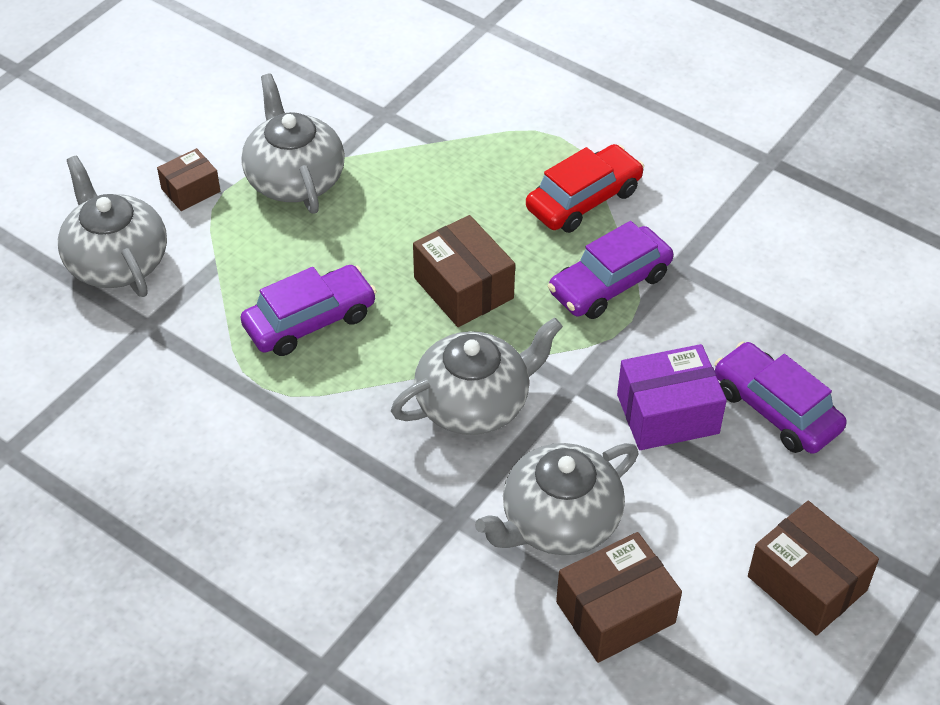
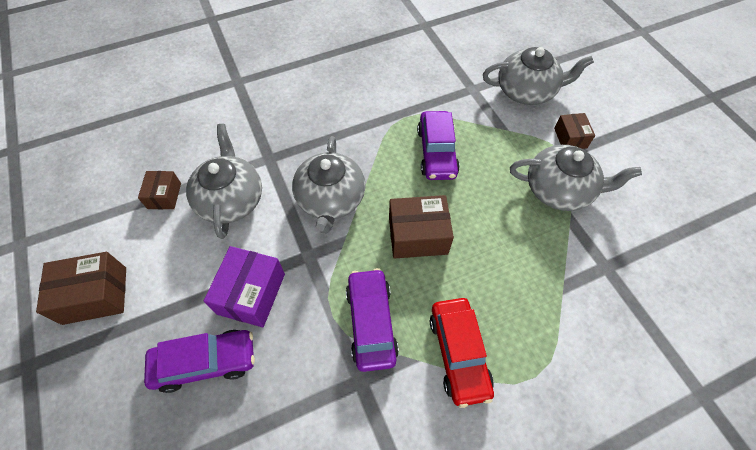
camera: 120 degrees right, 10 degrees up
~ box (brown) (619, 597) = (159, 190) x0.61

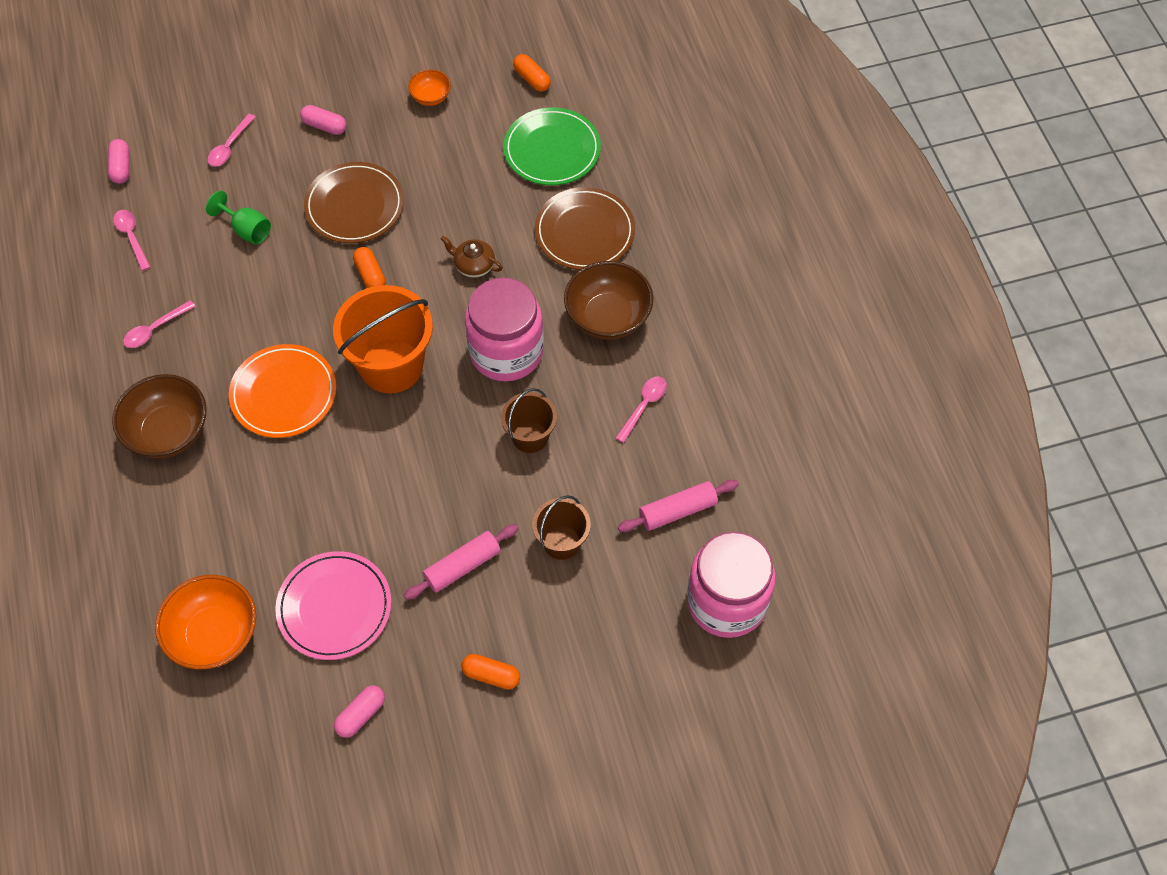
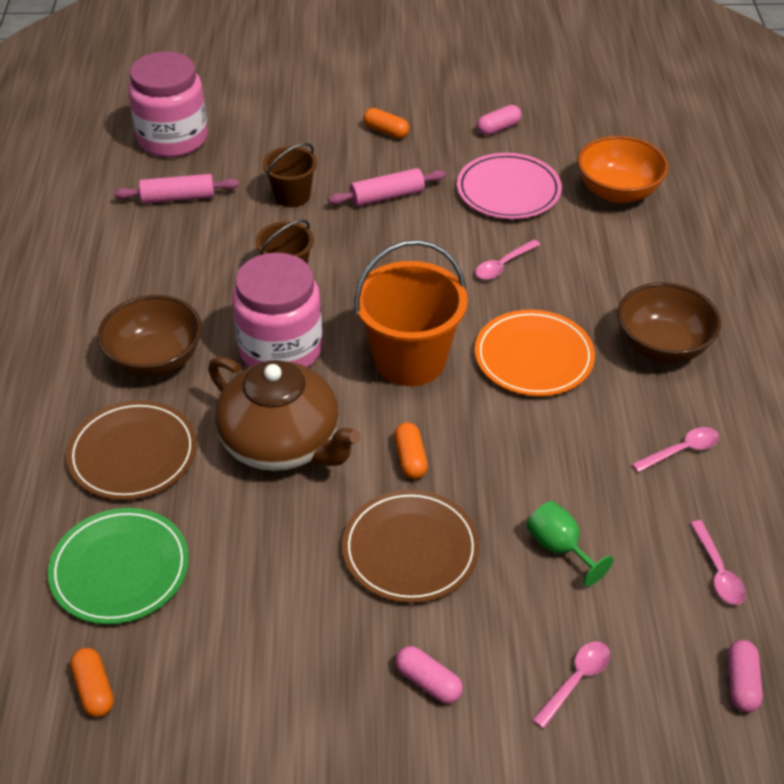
camera: 165 degrees left, 15 degrees down
- bowl (orange) (429, 87)
~ spoon (pink) (641, 409) to (507, 259)
~ teapot (brown) (472, 257) = (284, 414) x2.36

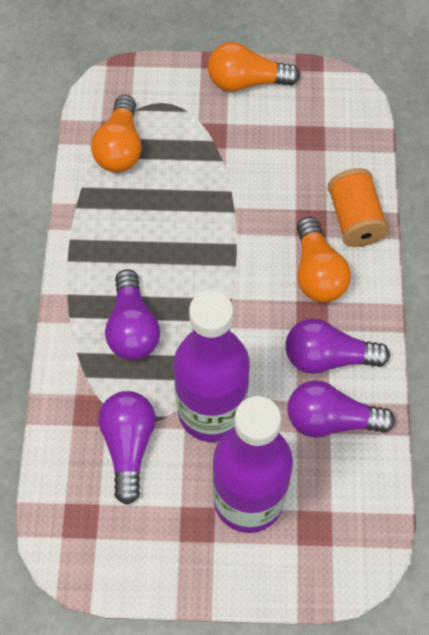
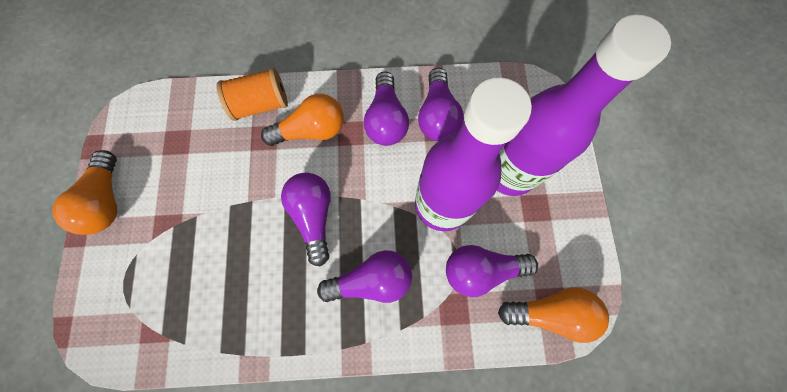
camera: 95 degrees left, 10 degrees up
+ light bulb (purple) (306, 219)
~ light bulb (orange) (116, 133) to (553, 315)

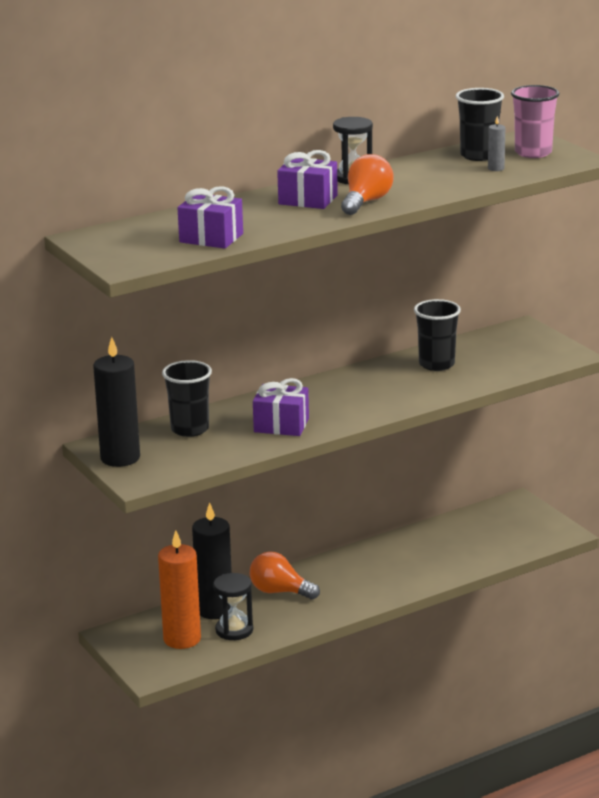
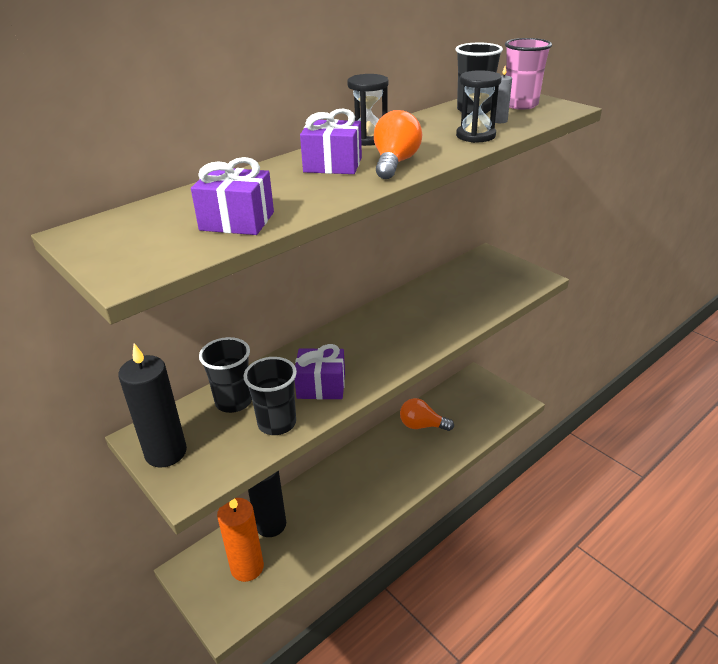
camera: 10 degrees left, 10 degrees up
~ hourglass (black) (233, 606) to (479, 106)
~ light bulb (orange) (285, 575) to (427, 414)
~ cup (black) (437, 335) to (270, 396)

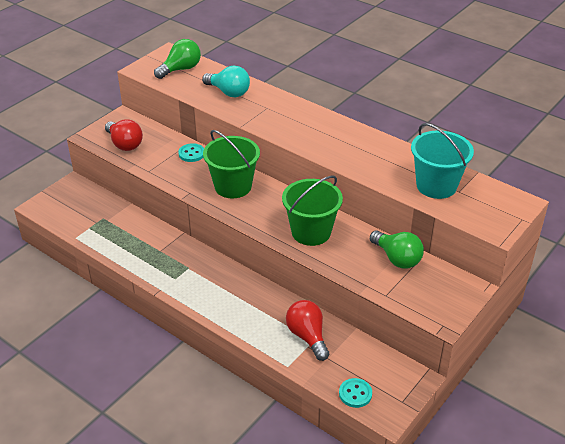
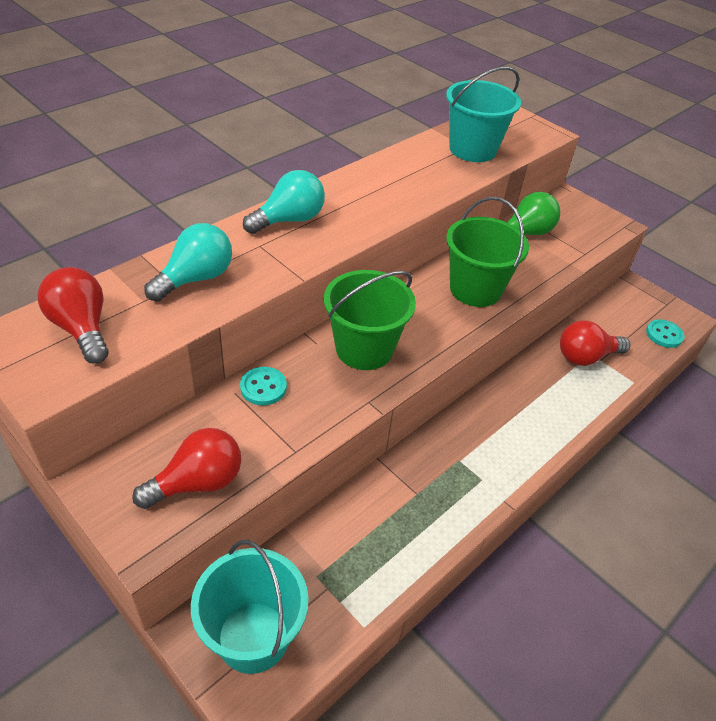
camera: 85 degrees left, 5 degrees up
+ bucket (turquoise) (250, 607)
+ light bulb (turquoise) (284, 202)
~ light bulb (green) (177, 59) to light bulb (red) (73, 315)

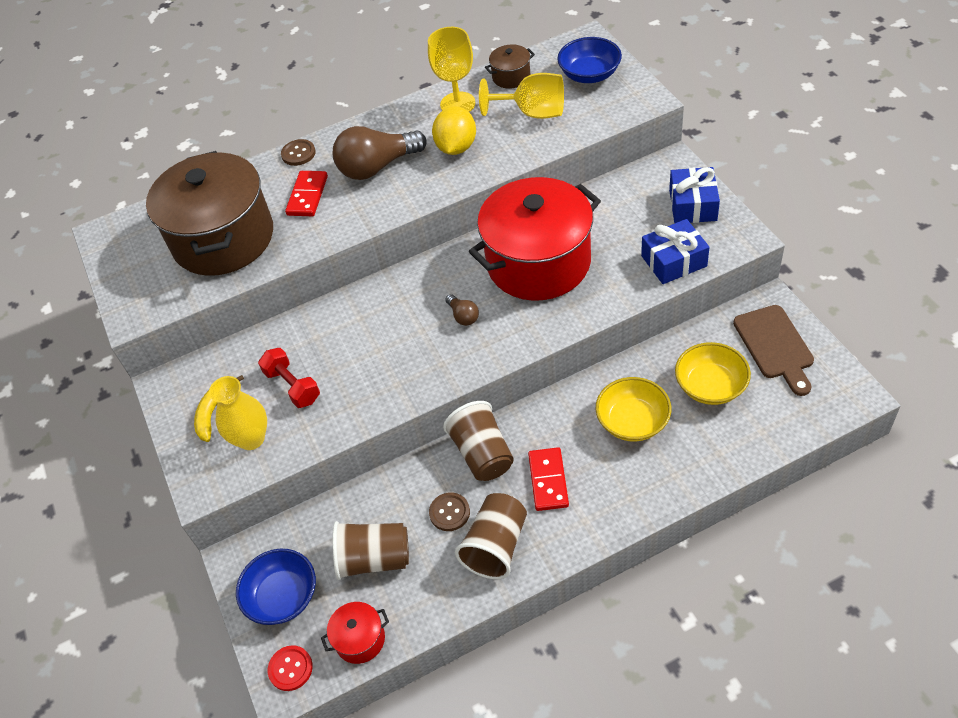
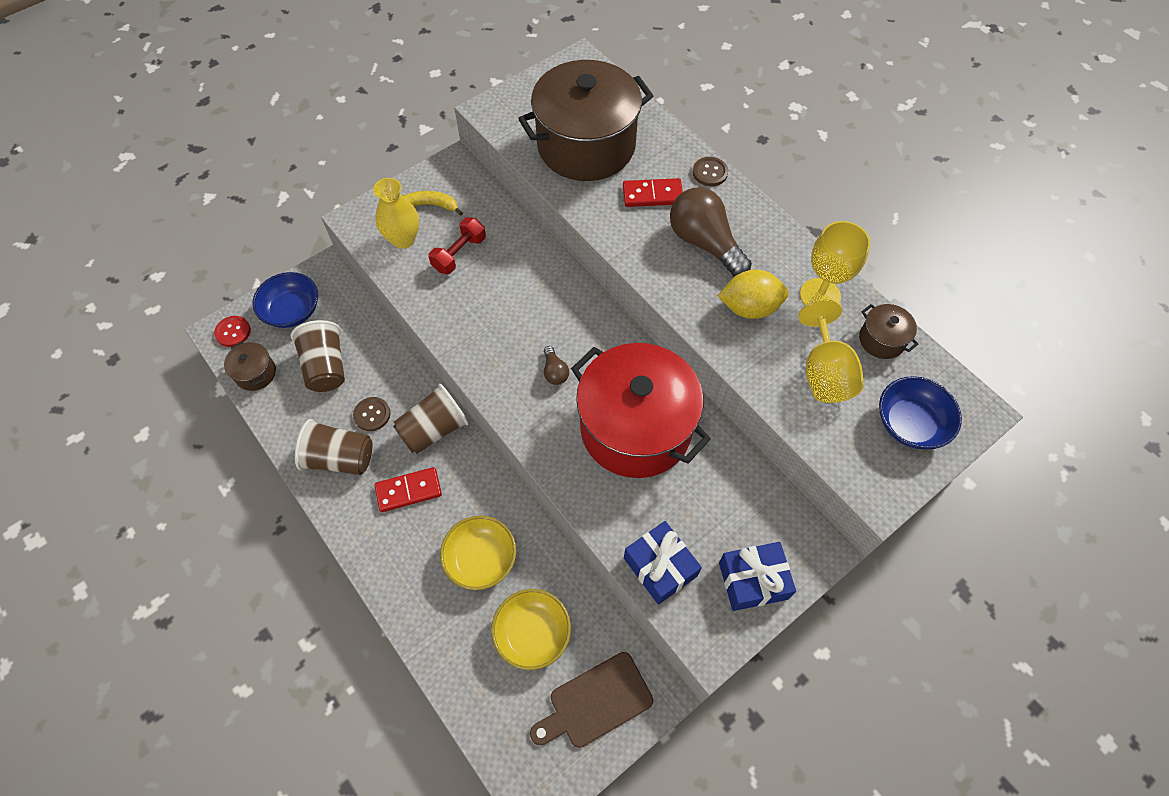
camera: 70 degrees right, 10 degrees up
~ pot (red) (355, 633) to pot (brown) (250, 366)
~ light bulb (brown) (462, 310) = (556, 365) 60 degrees counterclockwise

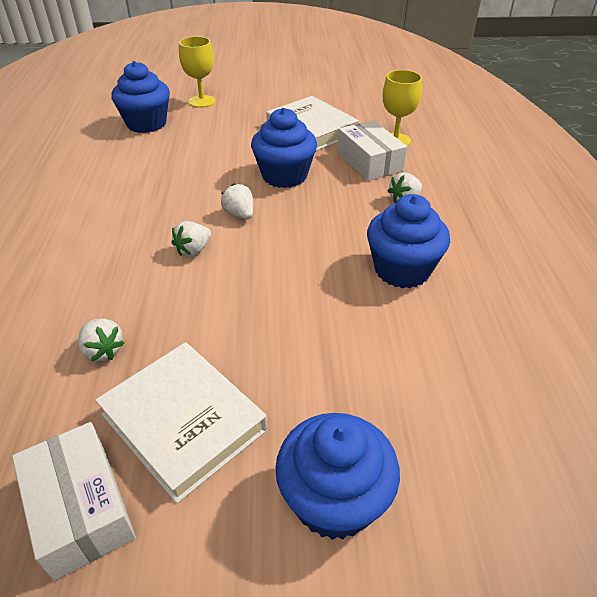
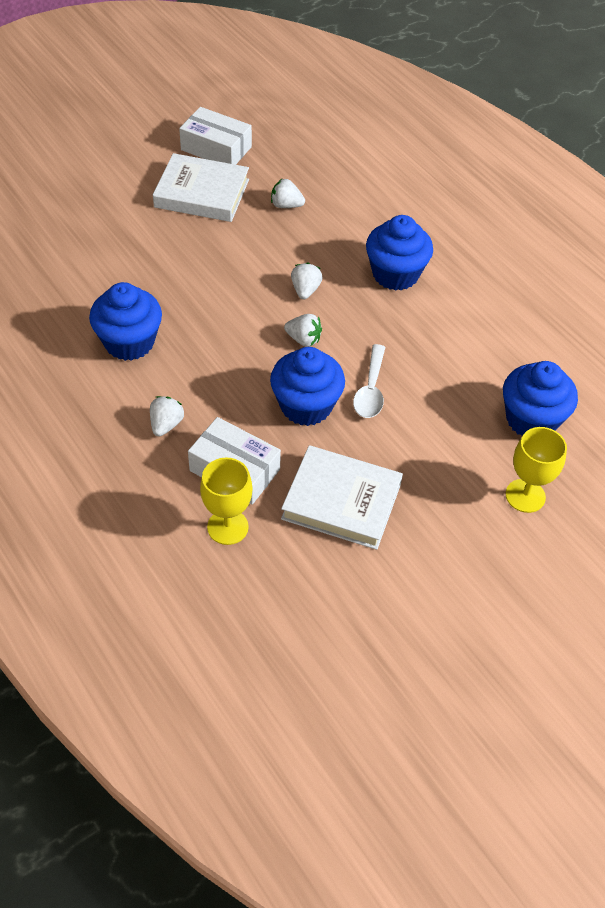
camera: 145 degrees right, 10 degrees up
+ spoon (white) (369, 381)
~ cupcake (blue) (337, 476) to (399, 253)

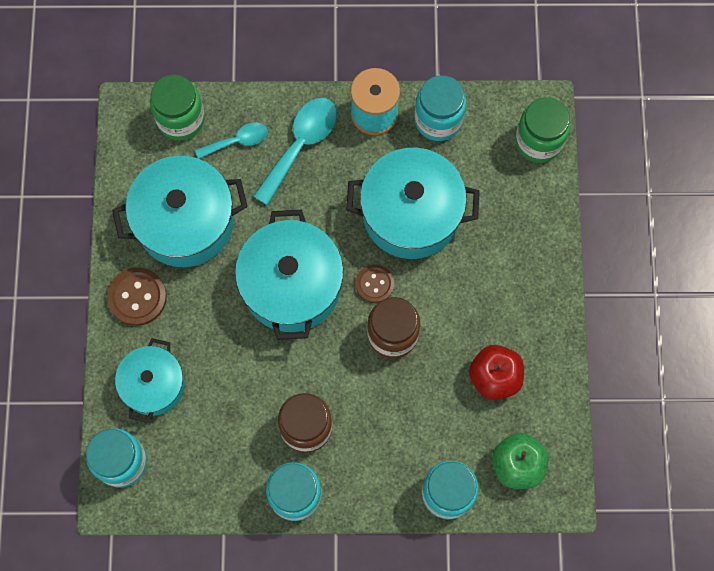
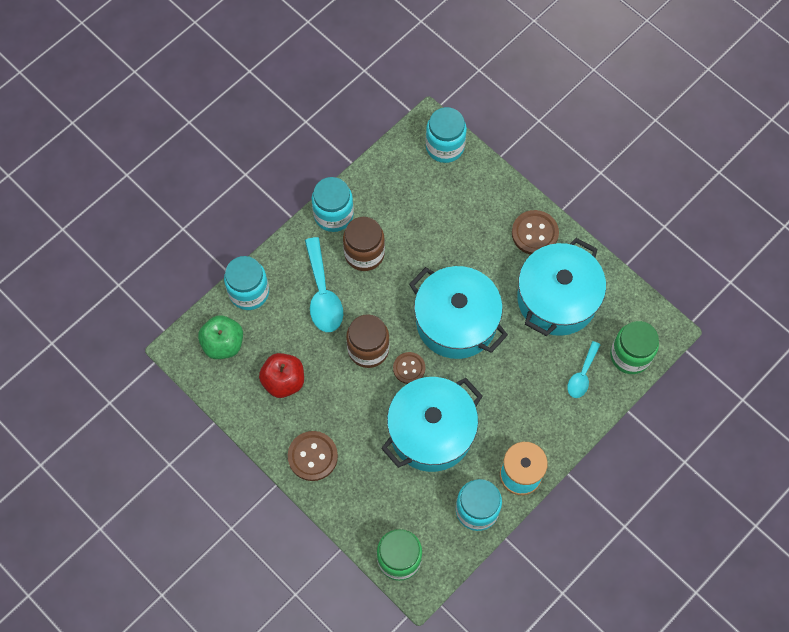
camera: 135 degrees right, 5 degrees down
- pot (turquoise) (150, 380)
+ button (brown) (313, 456)
~ spoon (turquoise) (295, 151) to (324, 284)

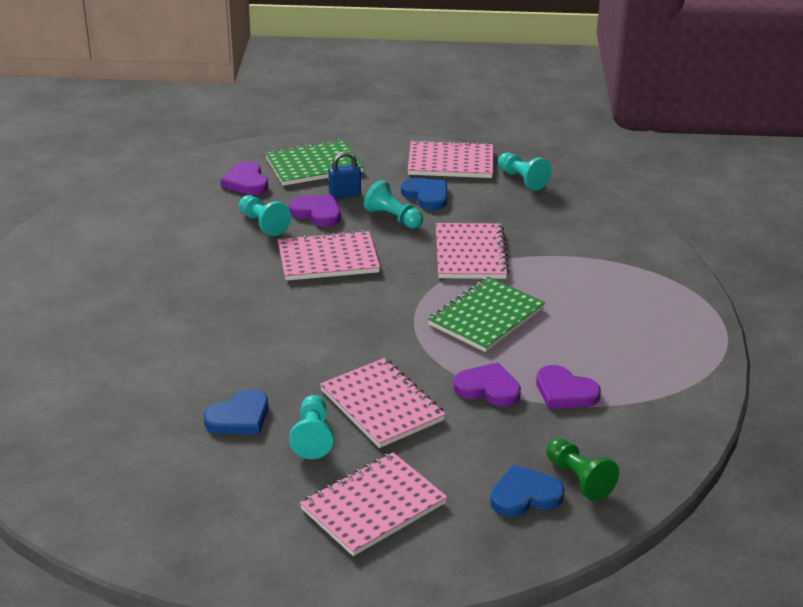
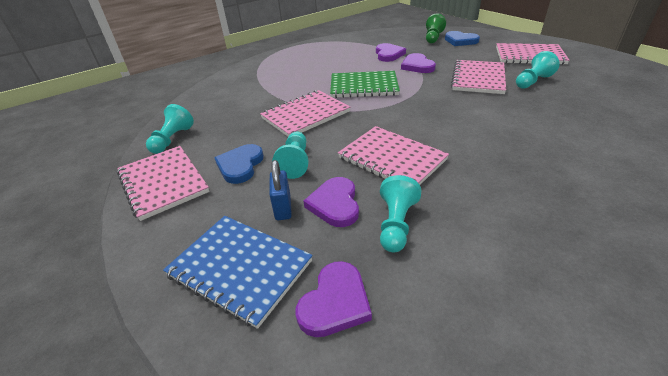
camera: 125 degrees left, 5 degrees up
- heart (blue) (236, 411)
~ notebook (green) (314, 162) to notebook (blue) (238, 272)
~ padlock (blue) (344, 174) = (280, 190) 45 degrees clockwise

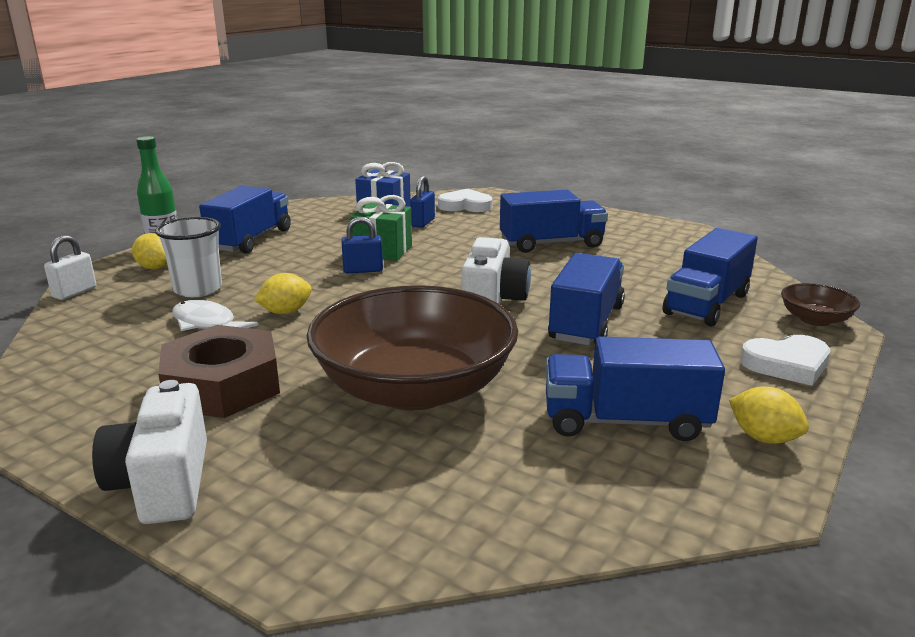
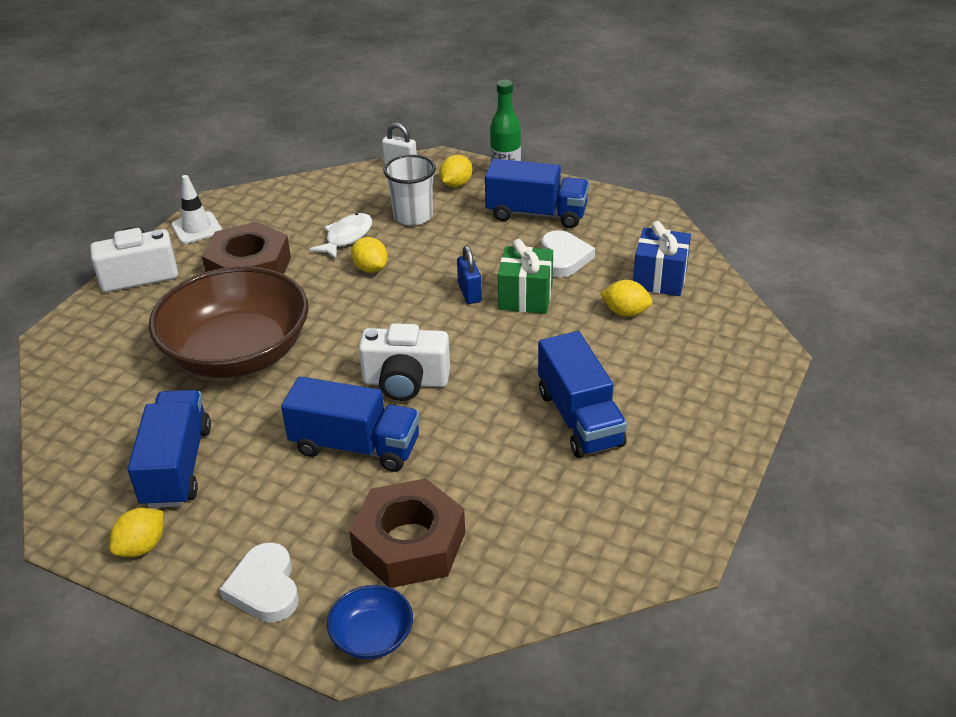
camera: 85 degrees right, 15 degrees up
+ traffic cone (white) (196, 209)
~ heart (white) (465, 200) to (568, 254)
~ padlock (blue) (422, 202) to lemon (yellow) (626, 298)
~ truck (blue) (710, 277) to nut (brown) (407, 533)
~ bowl (brown) (820, 304) to bowl (blue) (370, 622)

